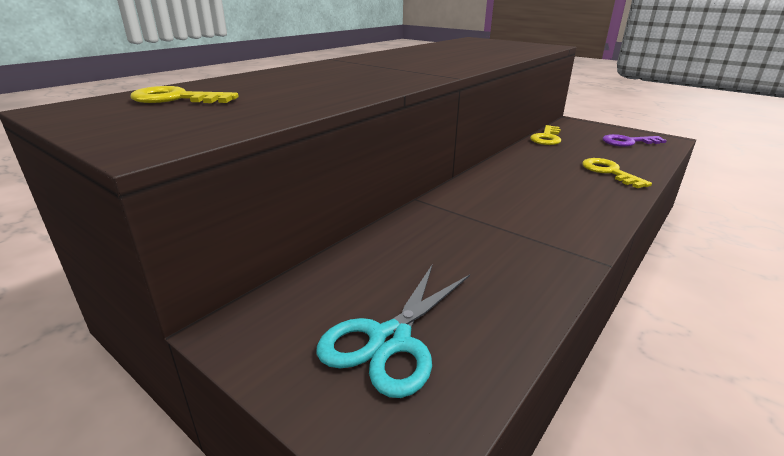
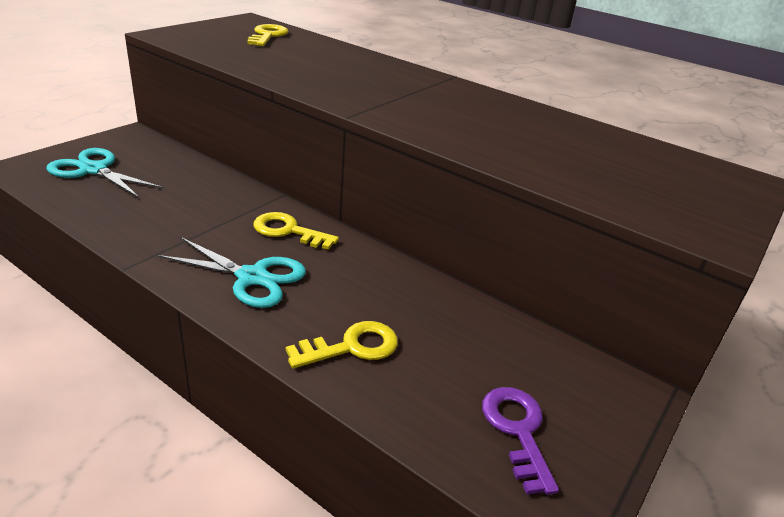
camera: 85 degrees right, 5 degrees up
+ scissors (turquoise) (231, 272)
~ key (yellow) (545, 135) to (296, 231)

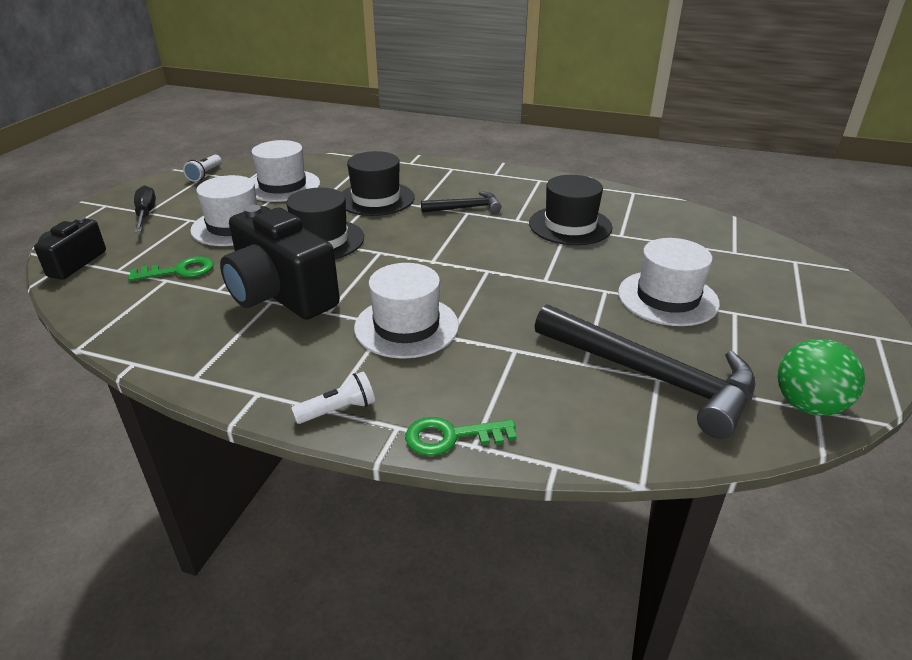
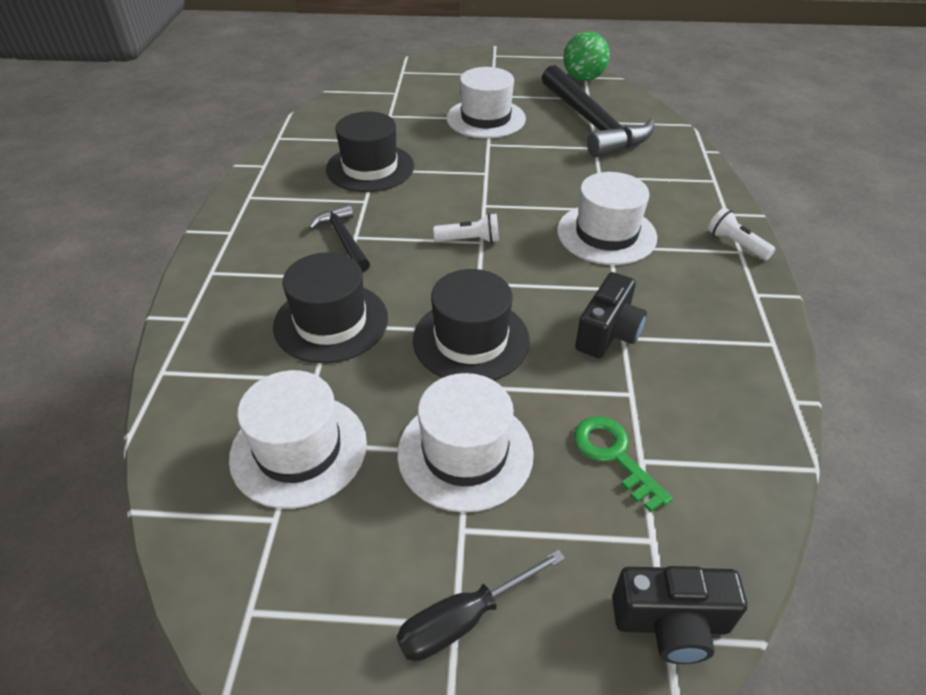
camera: 105 degrees left, 10 degrees up
- key (green) (461, 436)
~ flashlight (white) (202, 168) to (466, 228)
~ hammer (black) (645, 371) = (598, 111) 135 degrees clockwise
~ camera (black) (280, 262) = (611, 315) x0.55

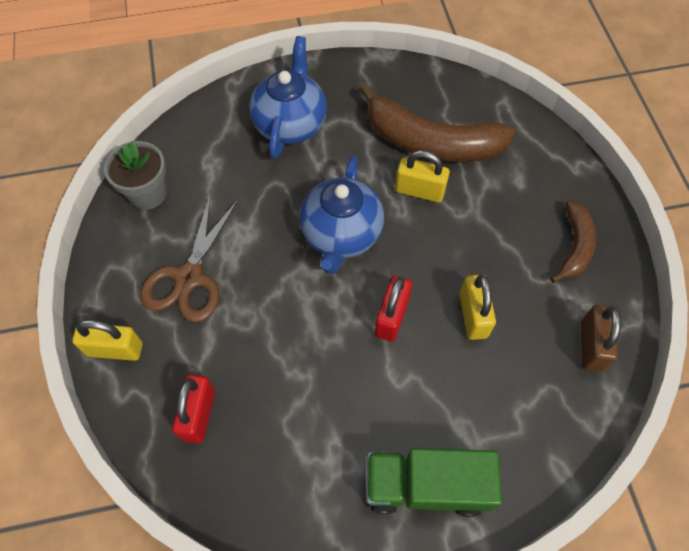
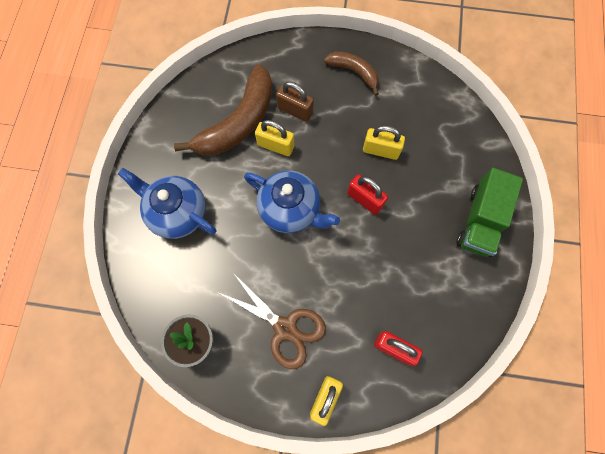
camera: 70 degrees left, 10 degrees up
~ padlock (brown) (601, 338) to (295, 102)
~ padlock (yellow) (422, 176) = (274, 138) 75 degrees clockwise

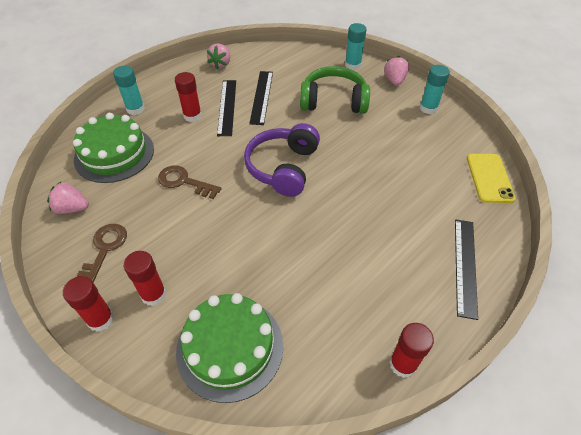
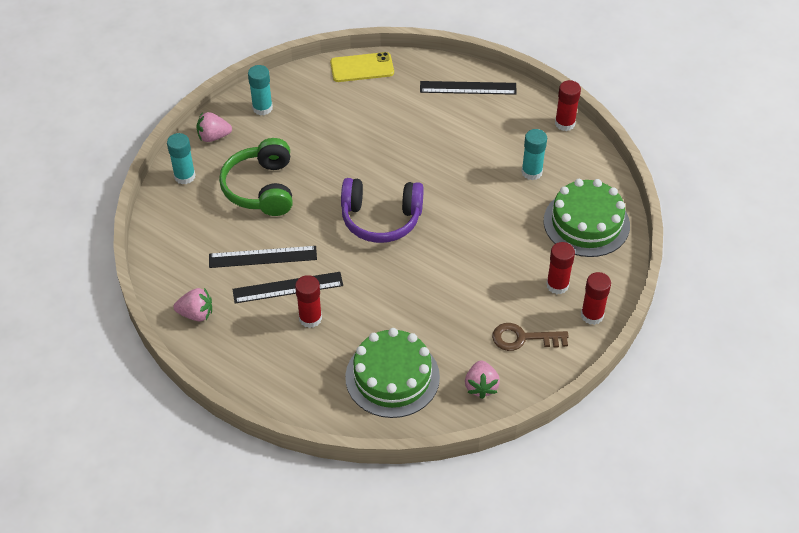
camera: 100 degrees left, 0 degrees up
- key (brown) (190, 182)
~ glue stick (turquoise) (129, 90) to (534, 154)

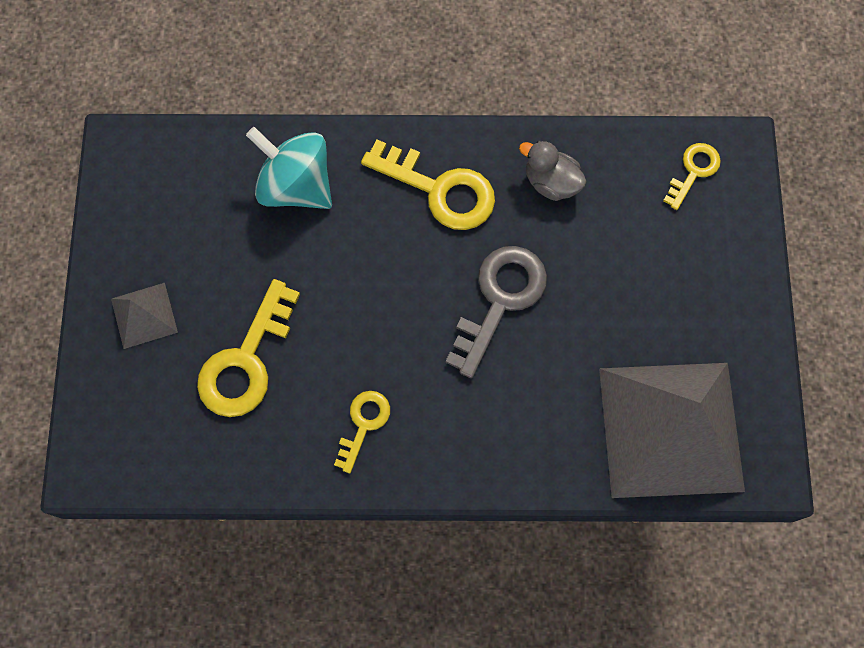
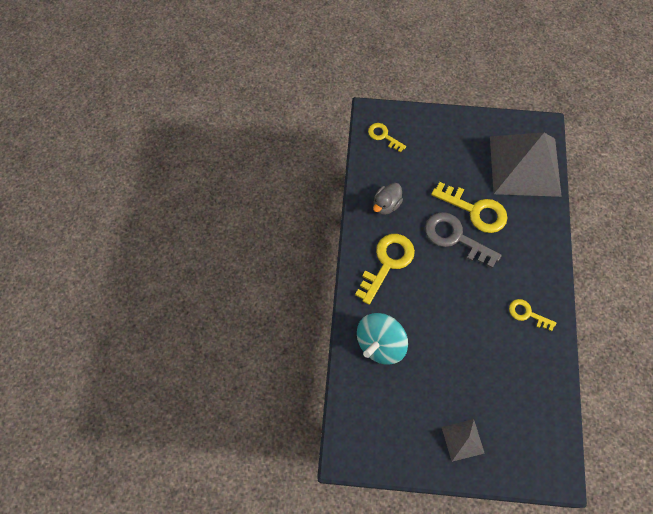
camera: 85 degrees left, 5 degrees down
~ key (yellow) (248, 348) to (469, 207)

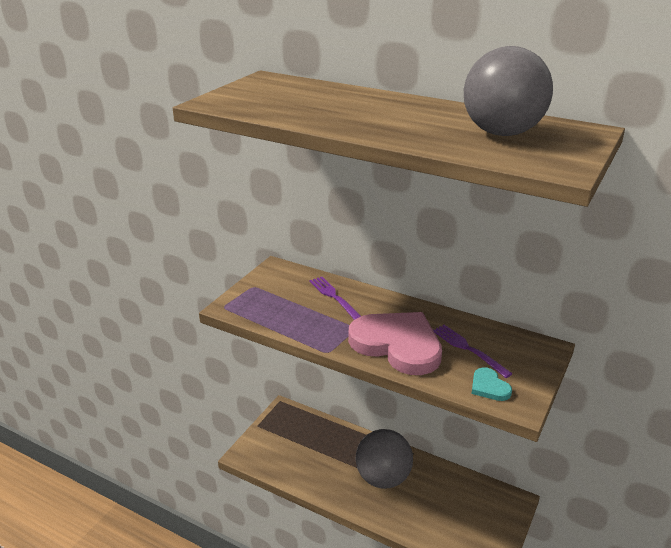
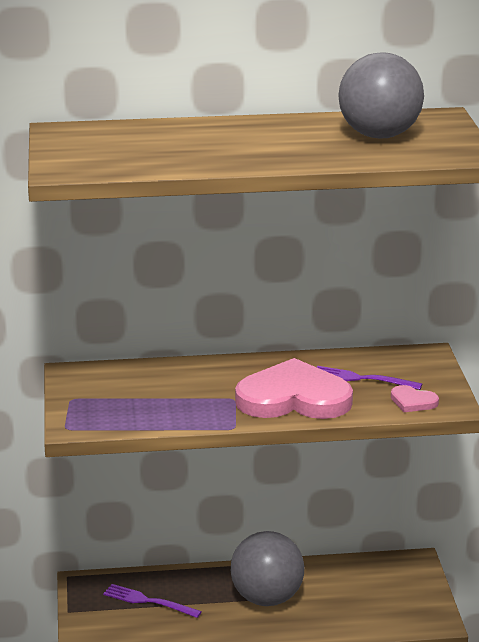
camera: 35 degrees left, 5 degrees down
~ fork (purple) (335, 298) to (152, 601)
~ heart (turquoise) (492, 384) to heart (pink) (415, 398)

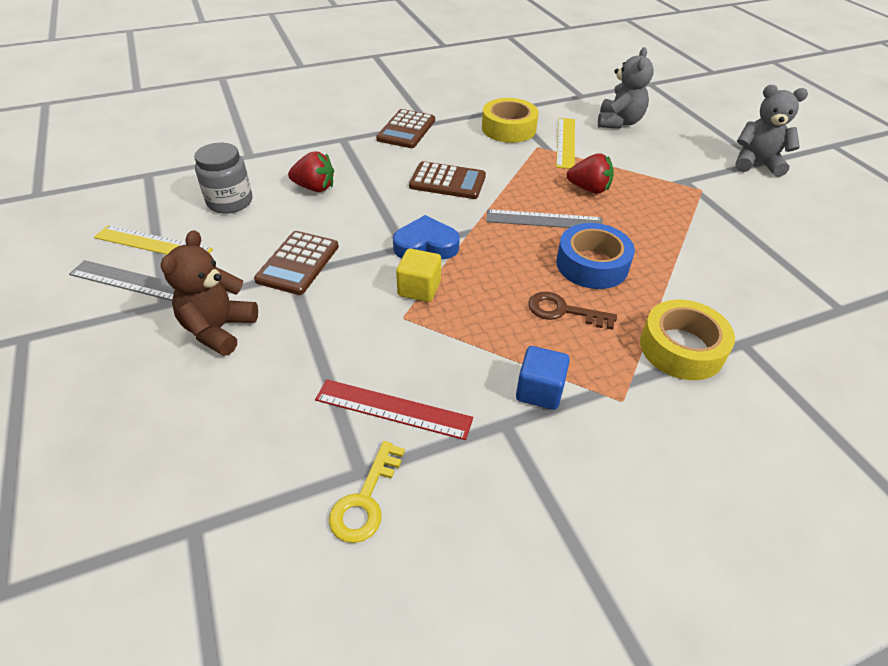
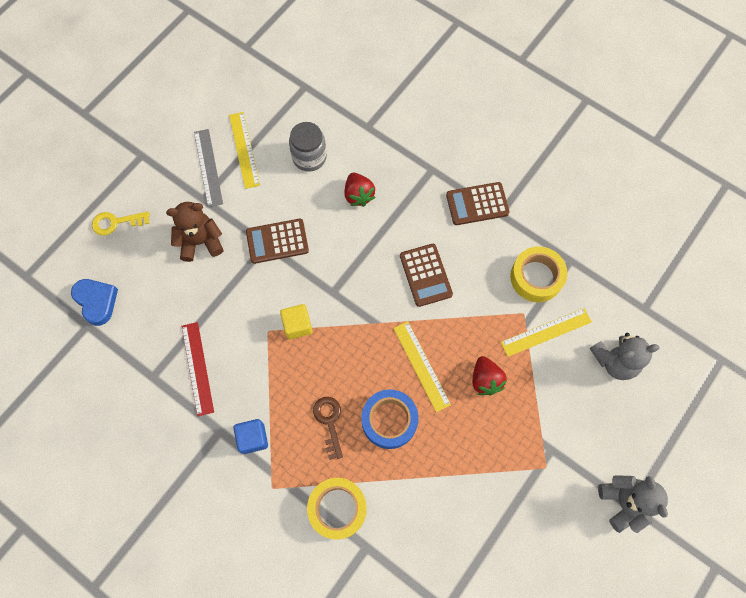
camera: 60 degrees right, 25 degrees up
~ key (yellow) (367, 492) to (121, 223)
~ heart (blue) (426, 237) to (94, 302)
~ ruler (grey) (544, 218) to ruler (yellow) (422, 366)

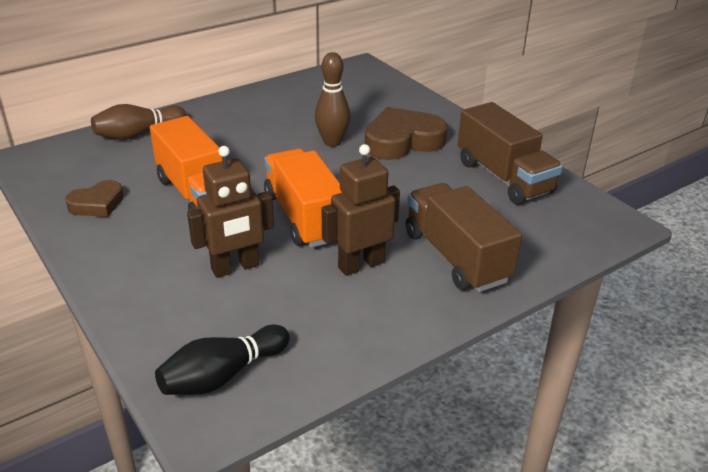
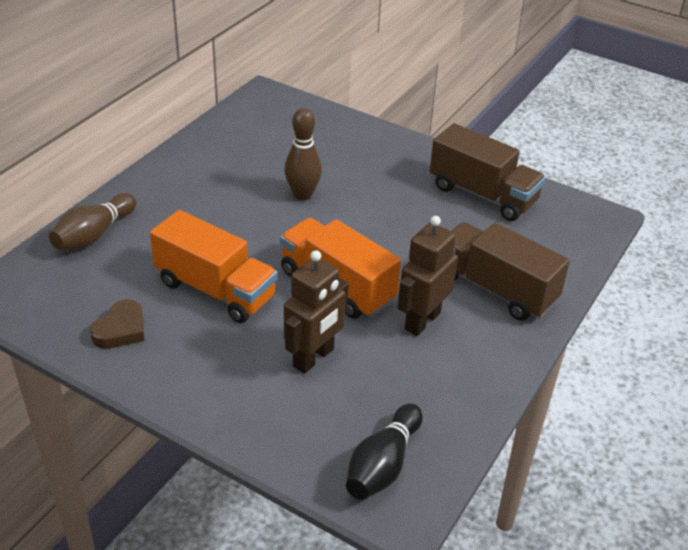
camera: 25 degrees left, 5 degrees up
- heart (brown) (406, 133)

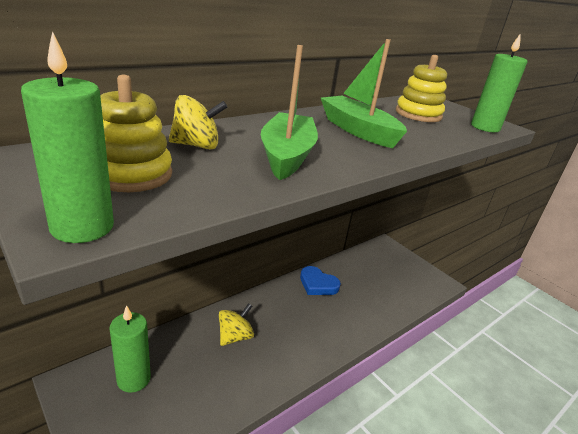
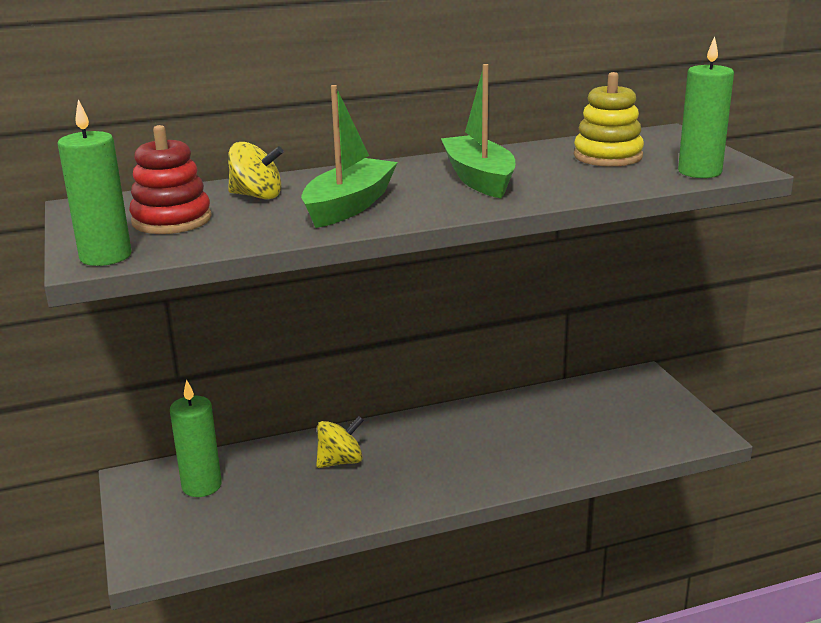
camera: 25 degrees right, 5 degrees down
- heart (blue) (320, 280)
~ stacking toy (yellow) (136, 133) to stacking toy (red) (170, 179)

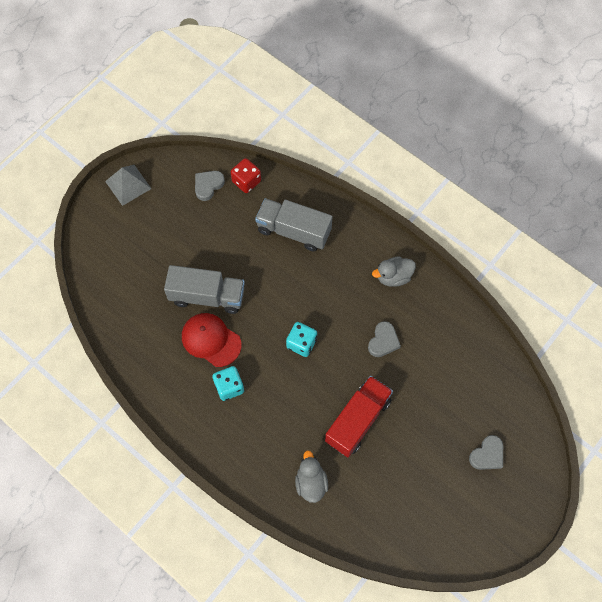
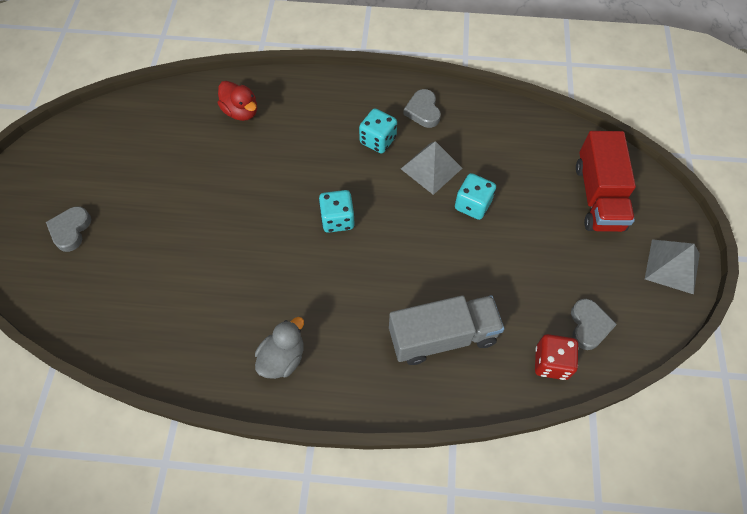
camera: 145 degrees right, 5 degrees down
~ truck (red) (359, 416) to (606, 181)
~ heart (grey) (384, 339) to (422, 108)
~ truck (grey) (204, 289) to dice (turquoise) (475, 196)
~ cap (red) (212, 340) to pyramid (grey) (431, 168)
~ duck (grey) (311, 476) to duck (red) (237, 101)

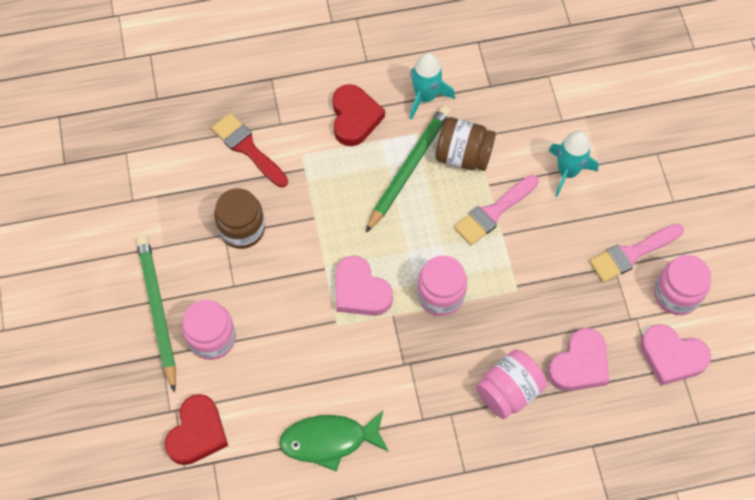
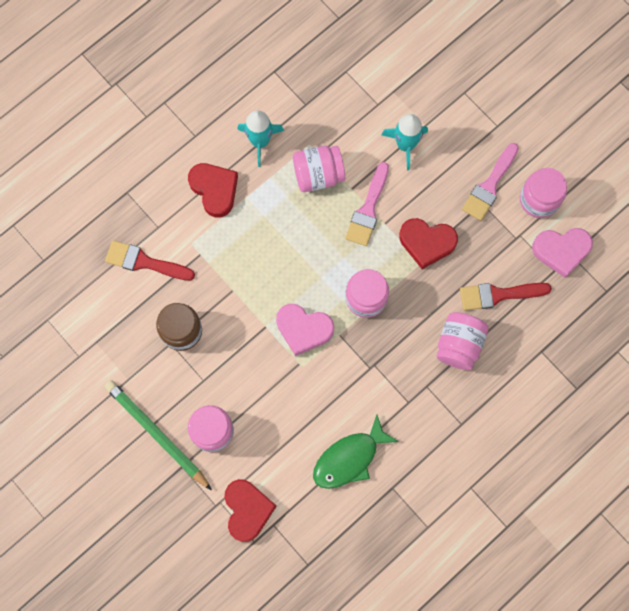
camera: 30 degrees left, 10 degrees up
- pencil (green) (408, 169)
+ heart (red) (428, 243)
~ heart (pink) (578, 359) to brush (red) (506, 297)
~ jar (brown) (466, 144) to jar (pink) (319, 169)

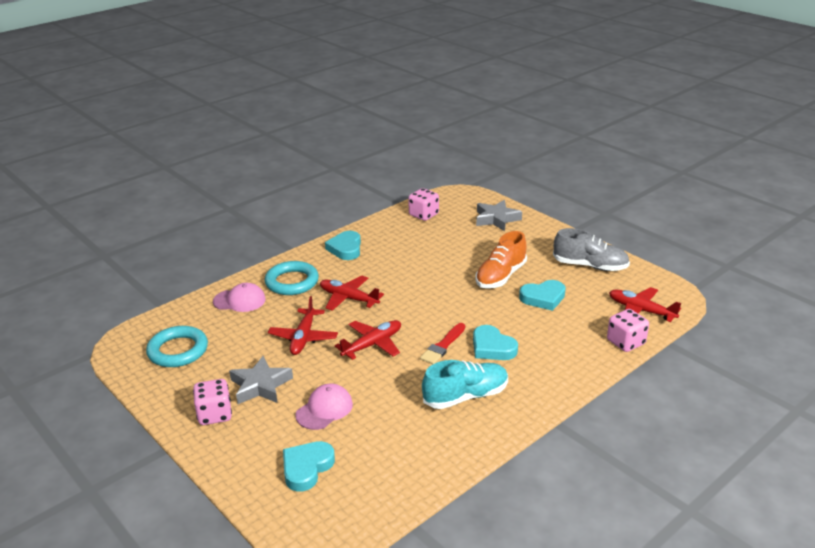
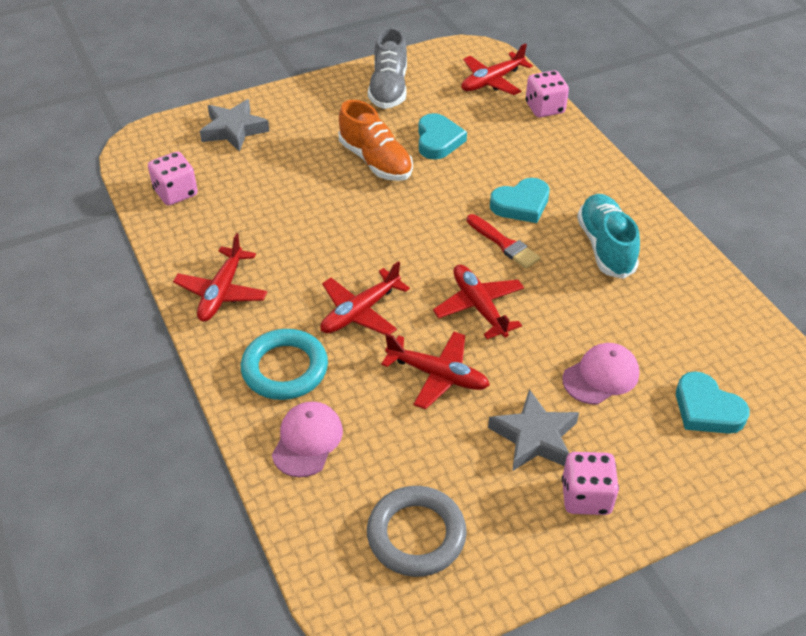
camera: 75 degrees left, 15 degrees up
~ heart (turquoise) (343, 245) to plane (red) (220, 277)
~ ring (turquoise) (177, 346) to ring (grey) (417, 531)
~ cap (pink) (324, 407) = (600, 373) 90 degrees clockwise
~ shoe (grey) (591, 249) = (387, 68) 150 degrees clockwise

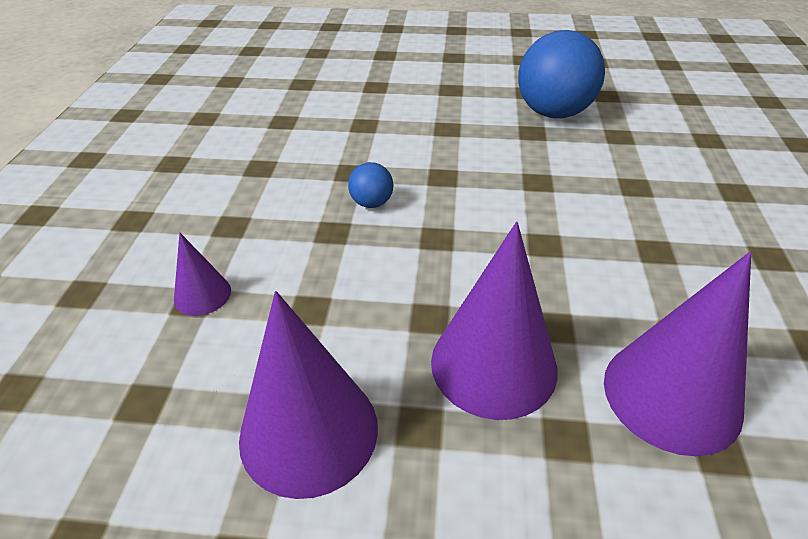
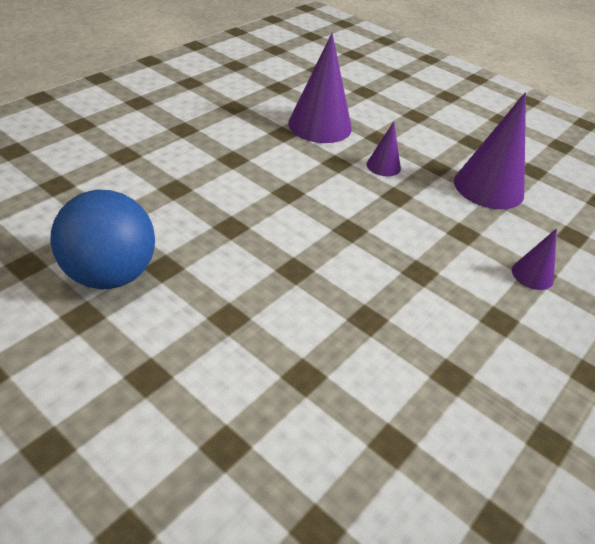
camera: 150 degrees left, 0 degrees up
- ball (blue) (370, 185)
~ cone (purple) (494, 321) = (384, 148) x0.50

